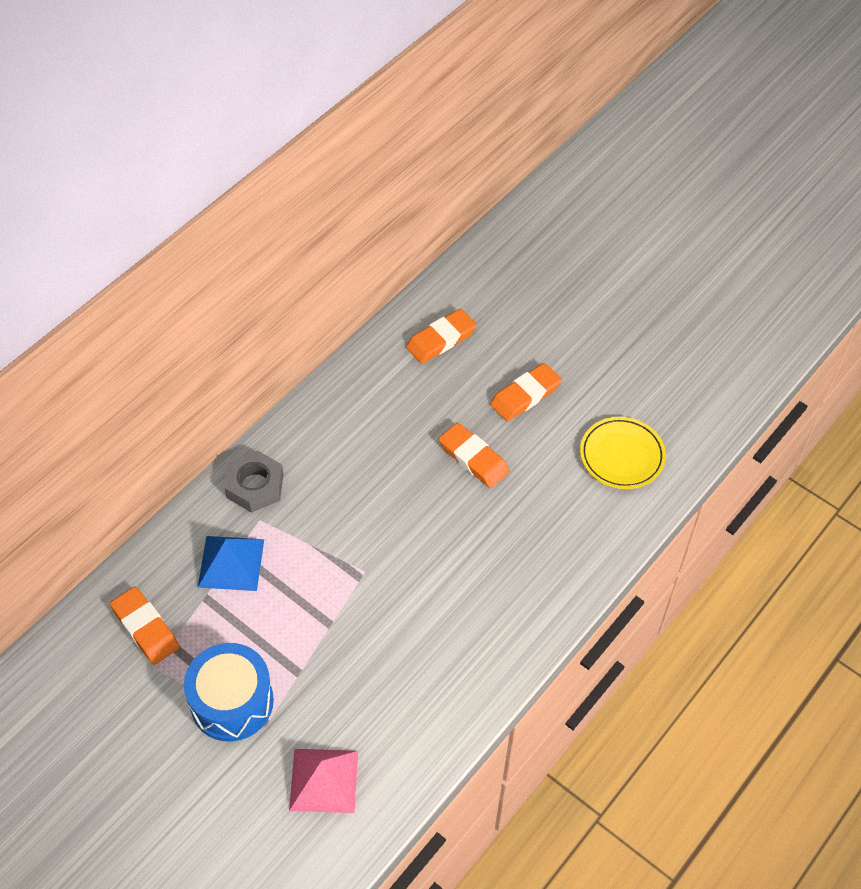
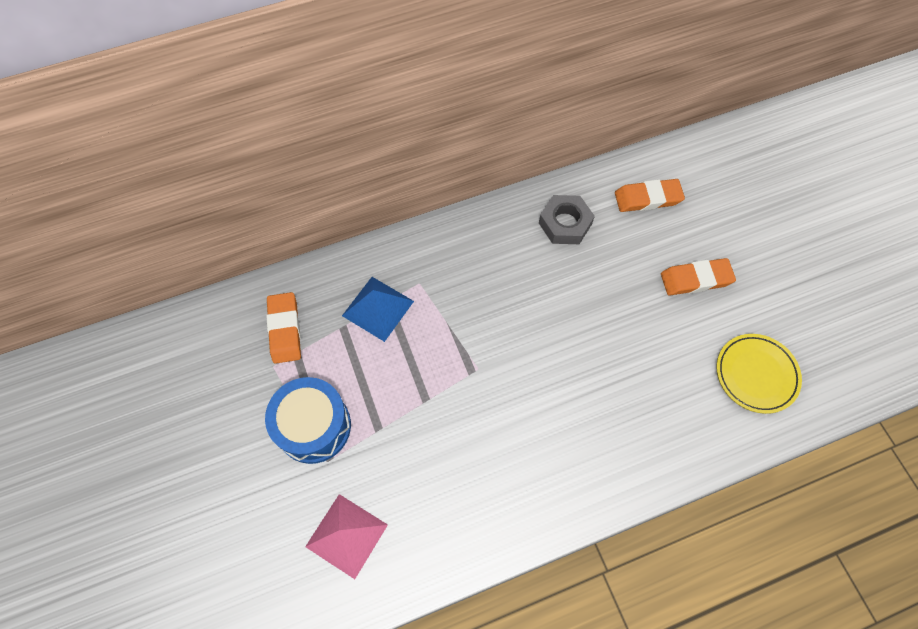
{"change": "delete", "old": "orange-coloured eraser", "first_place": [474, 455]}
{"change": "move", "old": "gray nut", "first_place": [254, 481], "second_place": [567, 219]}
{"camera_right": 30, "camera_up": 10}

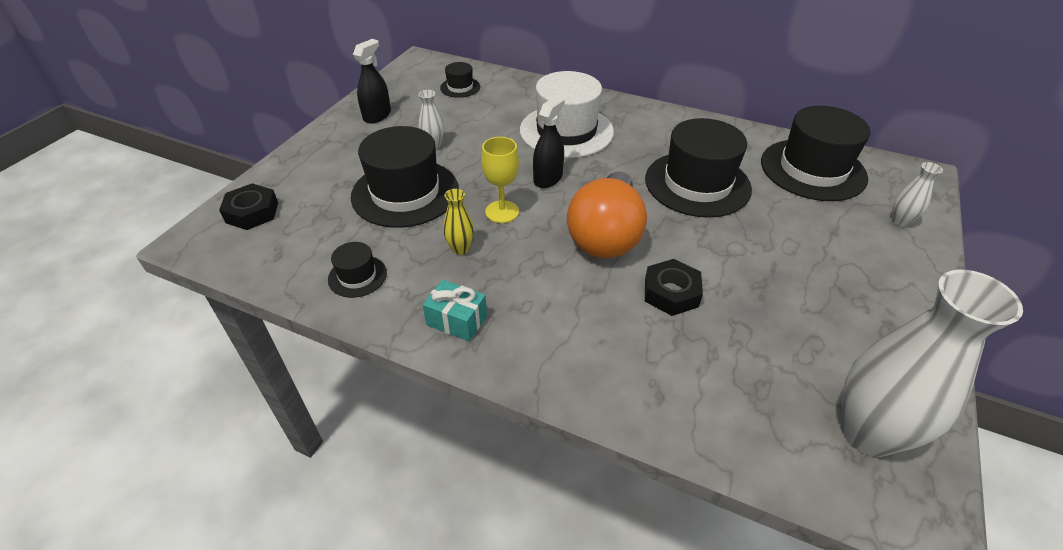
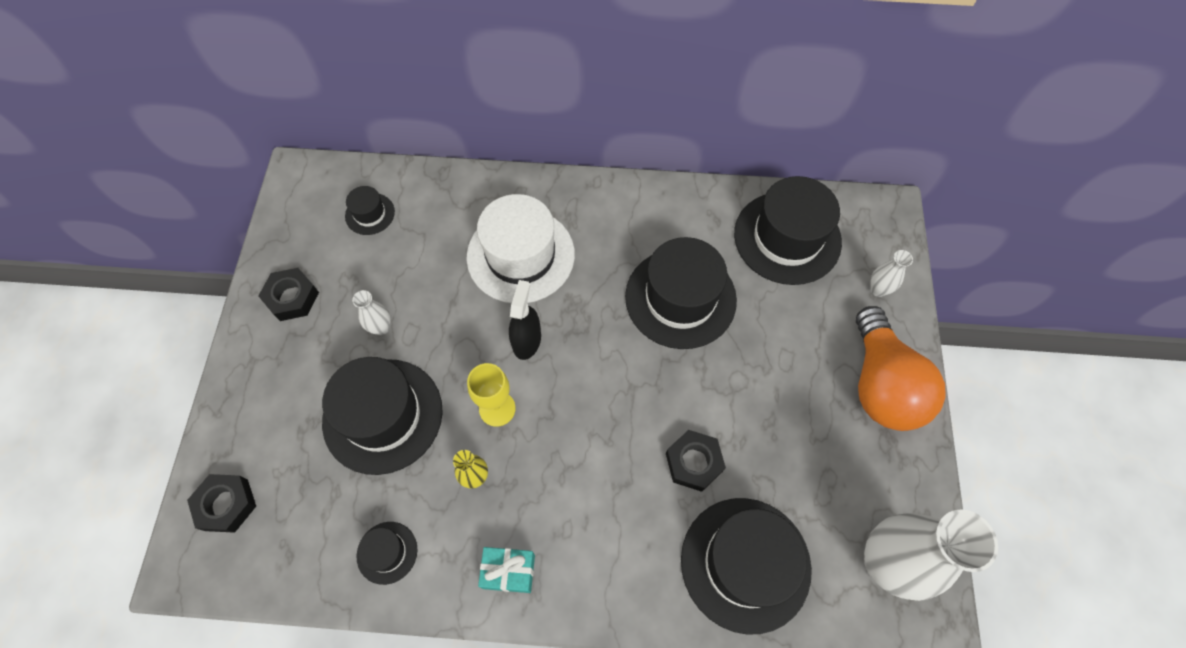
{"change": "insert", "new": "ebony tall hat", "second_place": [746, 566]}
{"change": "move", "old": "orange-coloured lightbulb", "first_place": [607, 215], "second_place": [901, 368]}
{"change": "replace", "old": "ebony spray cleaner", "new": "ebony nut", "first_place": [372, 81], "second_place": [289, 294]}
{"camera_right": -20, "camera_up": 20}

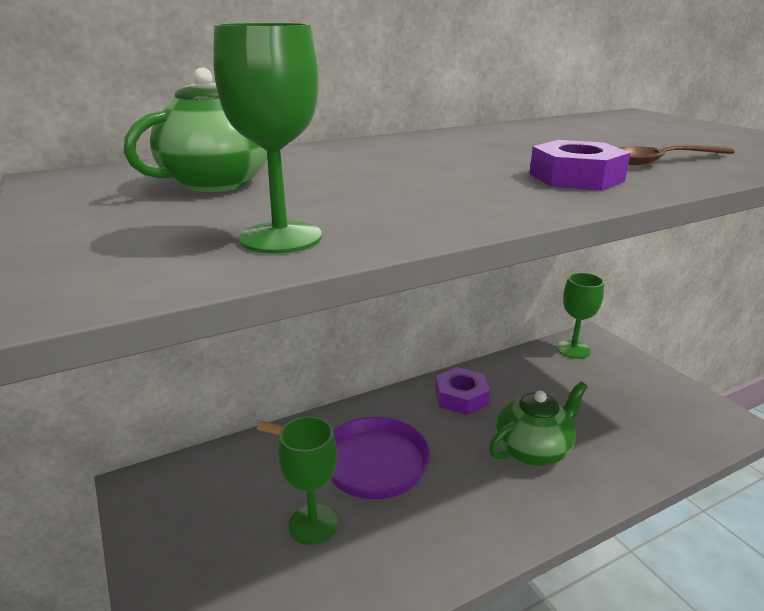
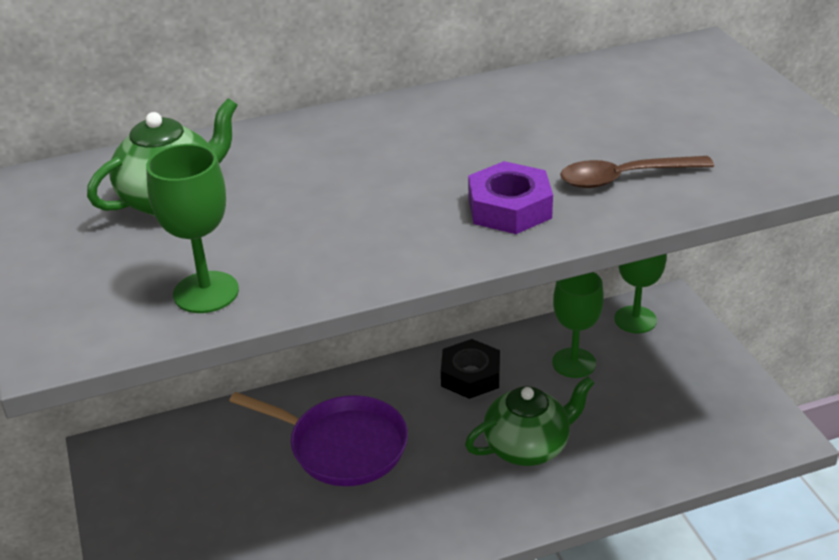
{"change": "move", "old": "green goblet", "first_place": [308, 480], "second_place": [578, 325]}
{"change": "recolor", "old": "royal purple nut", "new": "ebony nut", "first_place": [462, 391], "second_place": [470, 369]}
{"camera_right": 10, "camera_up": 10}

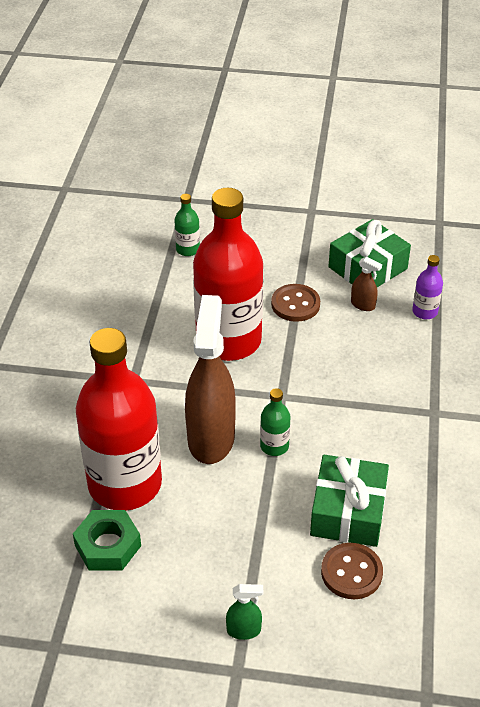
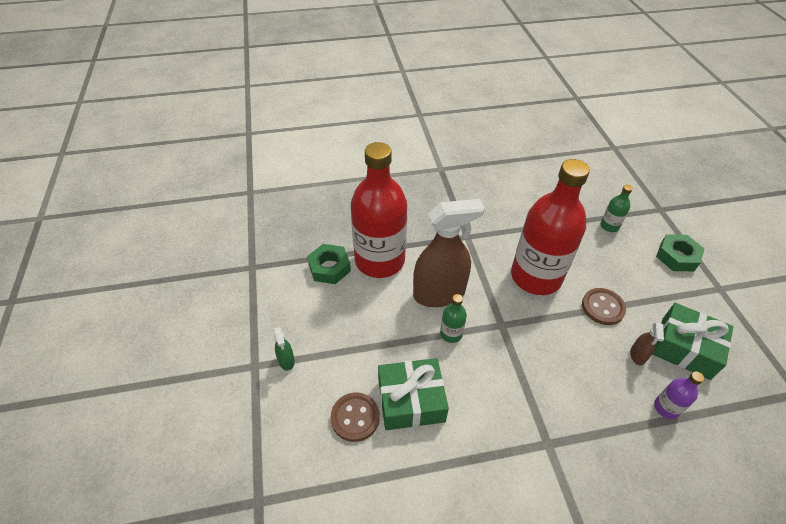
{"change": "insert", "new": "green nut", "second_place": [680, 252]}
{"camera_right": 70, "camera_up": 5}

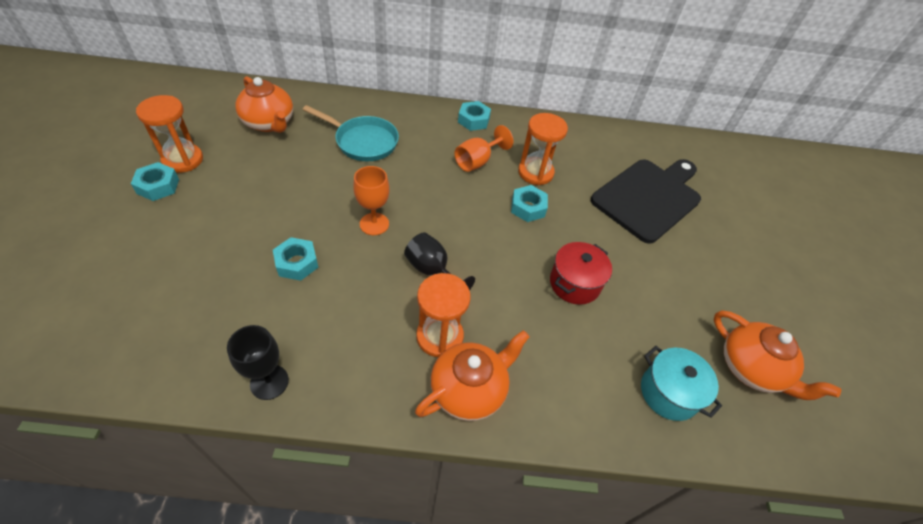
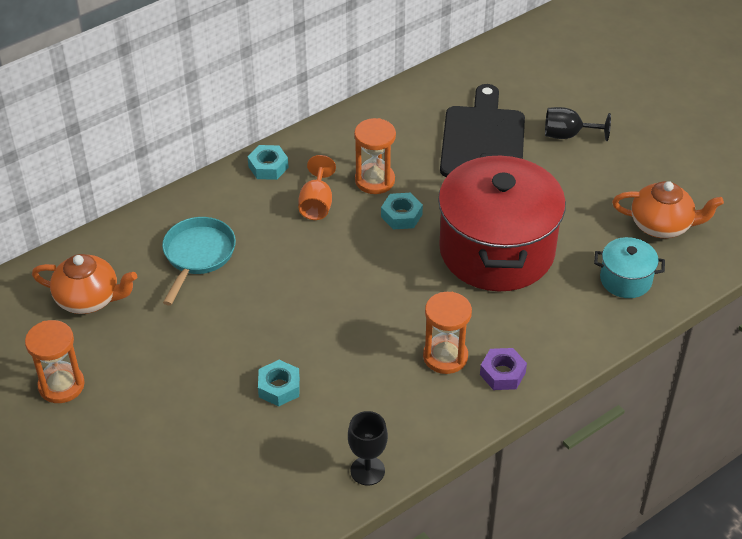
{"change": "delete", "old": "aqua nut", "first_place": [155, 181]}
{"change": "delete", "old": "orange-coloured goblet", "first_place": [371, 200]}
{"change": "move", "old": "ebony goblet", "first_place": [439, 261], "second_place": [578, 124]}
{"change": "replace", "old": "orange-coloured china teapot", "new": "royal purple nut", "first_place": [472, 375], "second_place": [503, 369]}
{"change": "rotate", "old": "aqua skillet", "first_place": [351, 133], "second_place": [199, 261], "degrees": -60}
{"change": "resize", "old": "red pot", "first_place": [581, 273], "second_place": [502, 222], "factor": 2.26}
{"camera_right": -35, "camera_up": -5}

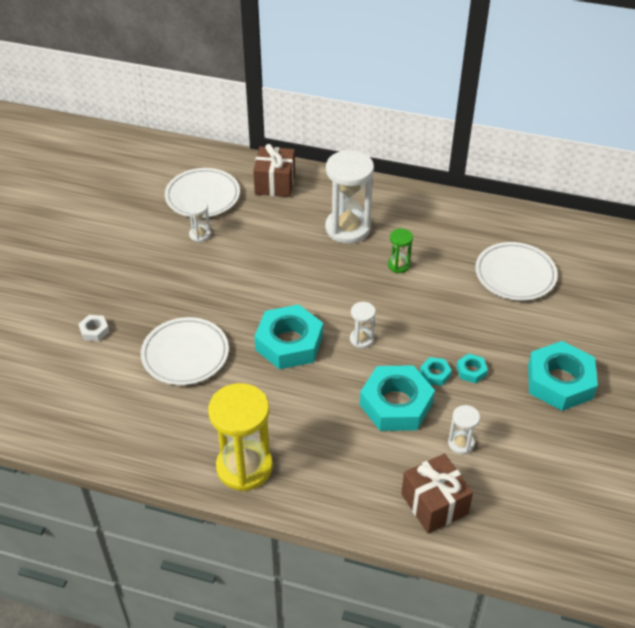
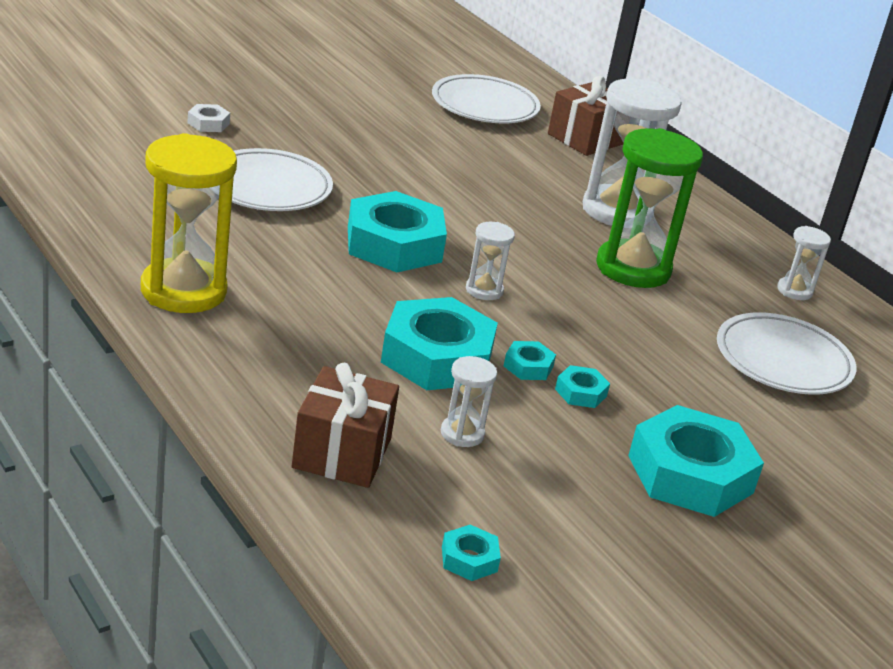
{"change": "insert", "new": "aqua nut", "second_place": [471, 553]}
{"change": "move", "old": "snow-white hourglass", "first_place": [198, 220], "second_place": [804, 263]}
{"change": "resize", "old": "green hourglass", "first_place": [400, 251], "second_place": [649, 208], "factor": 2.1}
{"camera_right": 35, "camera_up": -15}

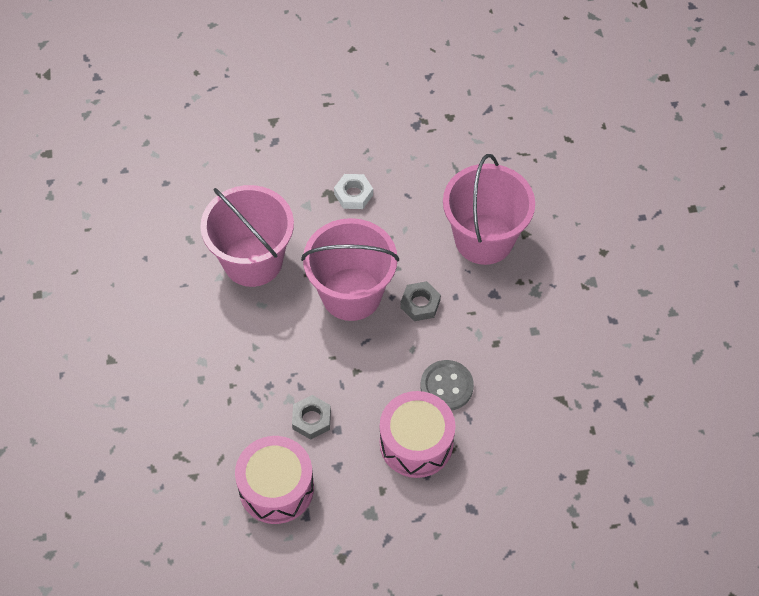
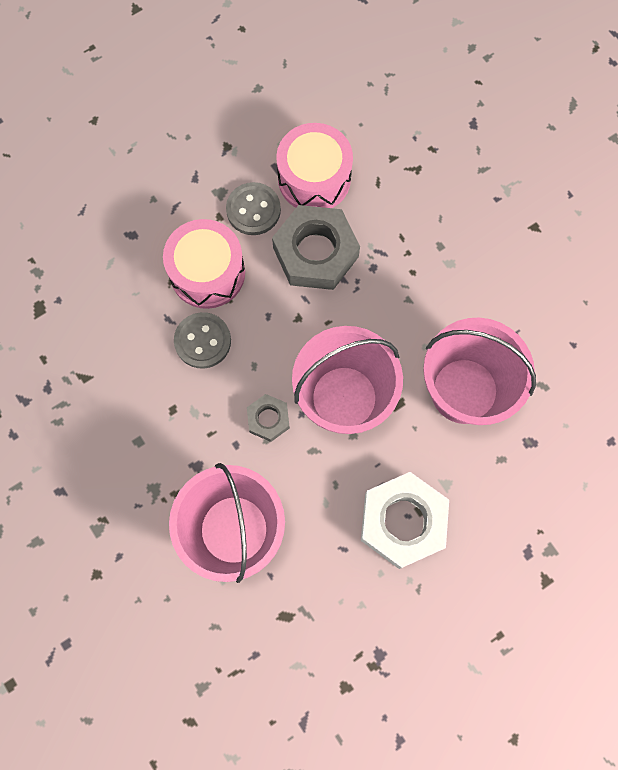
{"change": "insert", "new": "gray shirt button", "second_place": [253, 208]}
{"change": "resize", "old": "gray nut", "first_place": [311, 417], "second_place": [316, 247], "factor": 1.96}
{"change": "resize", "old": "snow-white nut", "first_place": [353, 191], "second_place": [405, 520], "factor": 1.96}
{"camera_right": 155, "camera_up": 15}

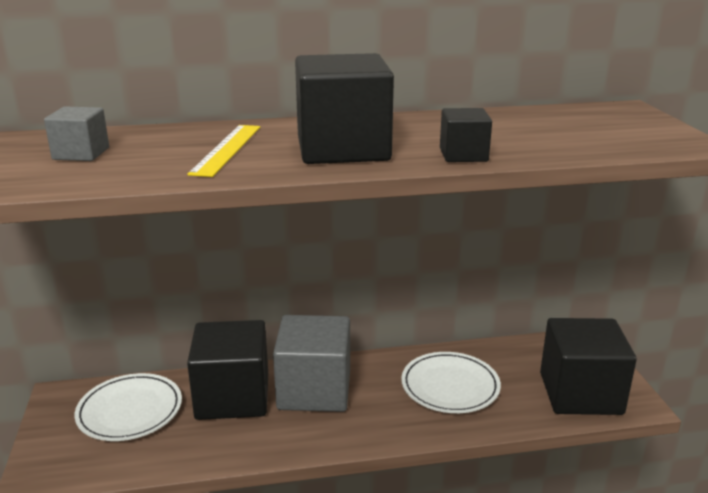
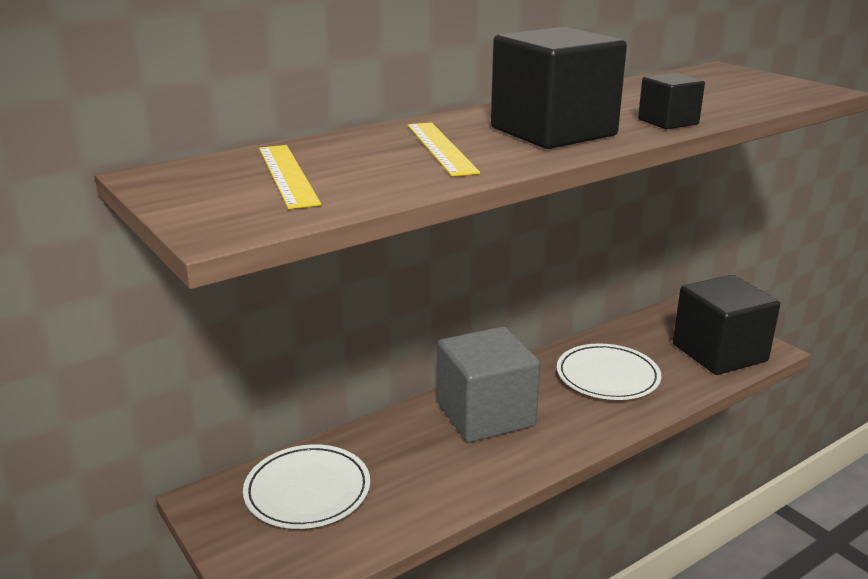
{"change": "delete", "old": "ebony solid cube", "first_place": [227, 370]}
{"change": "replace", "old": "gray solid cube", "new": "bright yellow measuring stick", "first_place": [76, 133], "second_place": [290, 177]}
{"camera_right": -25, "camera_up": 0}

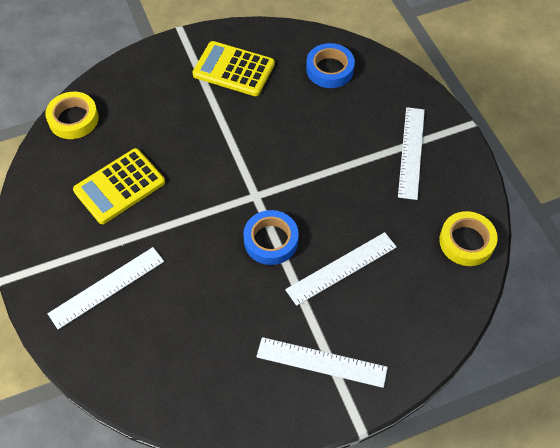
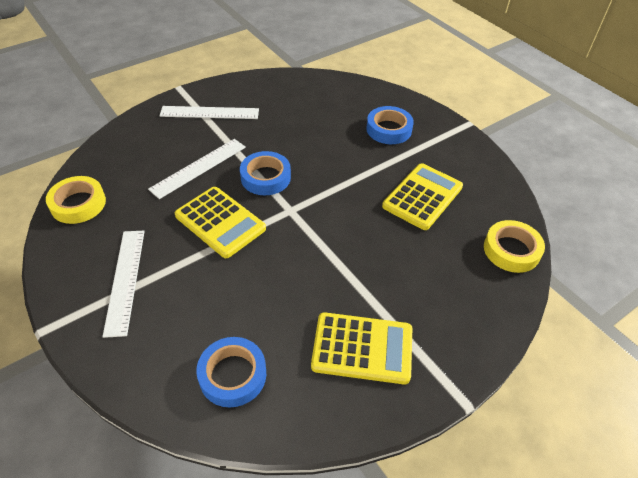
{"change": "insert", "new": "bright yellow pocket calculator", "second_place": [220, 222]}
{"change": "replace", "old": "snow-white measuring stick", "new": "cobalt tape", "first_place": [105, 288], "second_place": [390, 125]}
{"camera_right": 165, "camera_up": -10}

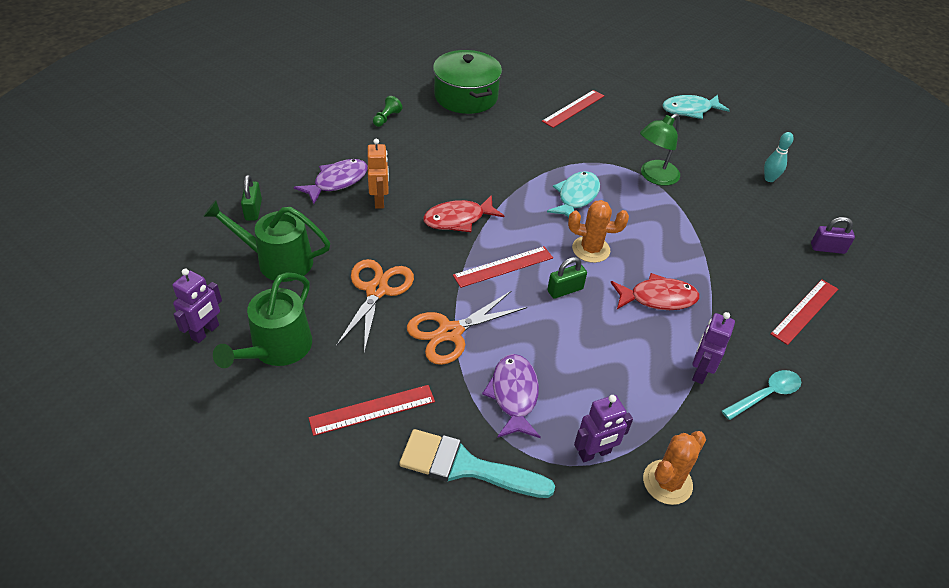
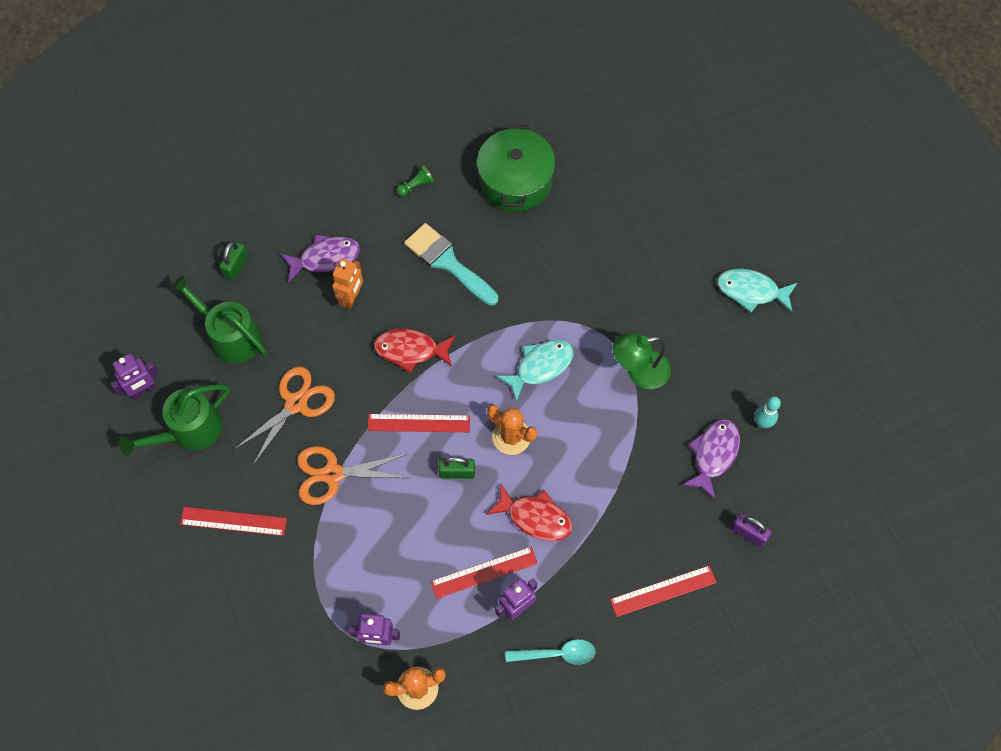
{"change": "move", "old": "aqua paint brush", "first_place": [477, 463], "second_place": [451, 264]}
{"change": "move", "old": "royal purple fish figure", "first_place": [511, 396], "second_place": [711, 459]}
{"change": "move", "old": "red measuring stick", "first_place": [573, 109], "second_place": [484, 573]}
{"camera_right": 30, "camera_up": 20}

